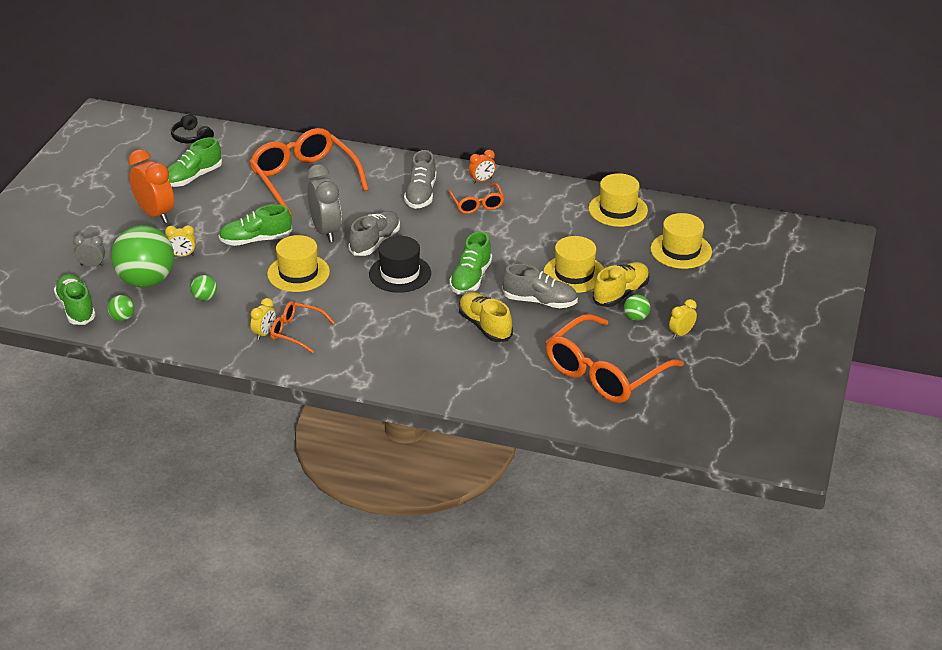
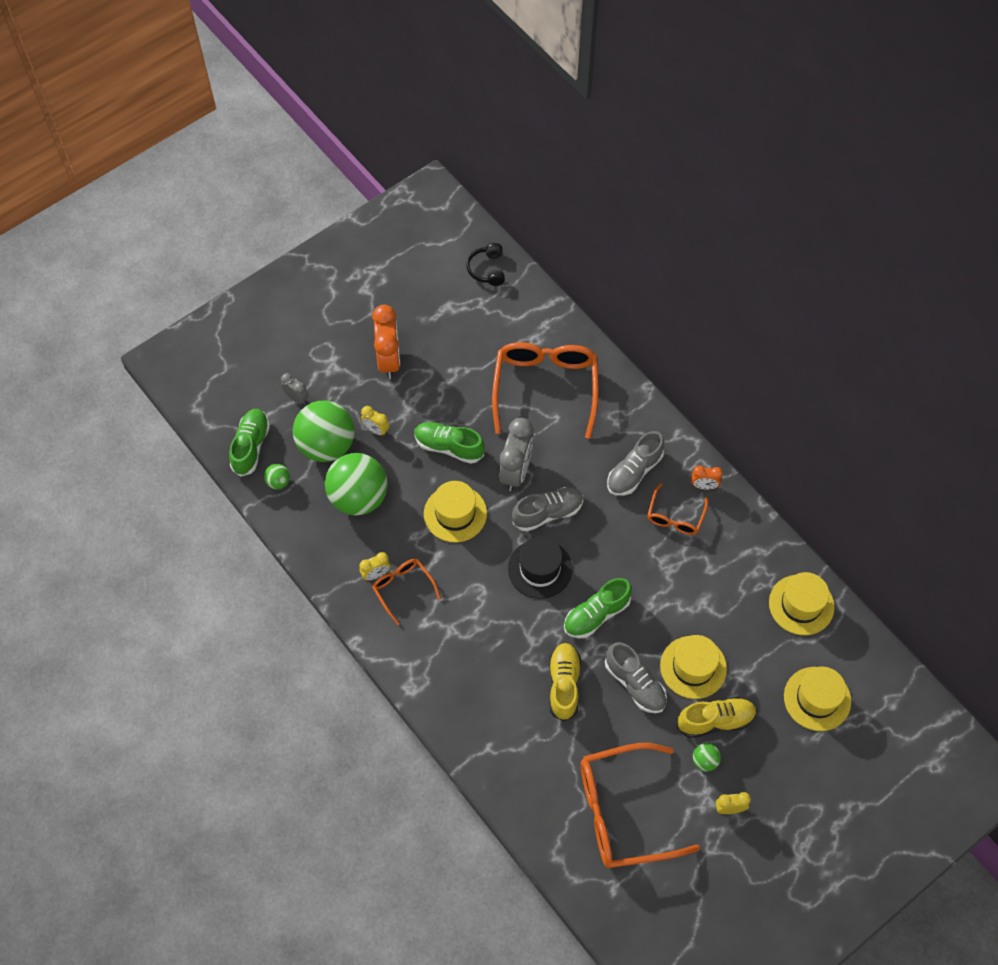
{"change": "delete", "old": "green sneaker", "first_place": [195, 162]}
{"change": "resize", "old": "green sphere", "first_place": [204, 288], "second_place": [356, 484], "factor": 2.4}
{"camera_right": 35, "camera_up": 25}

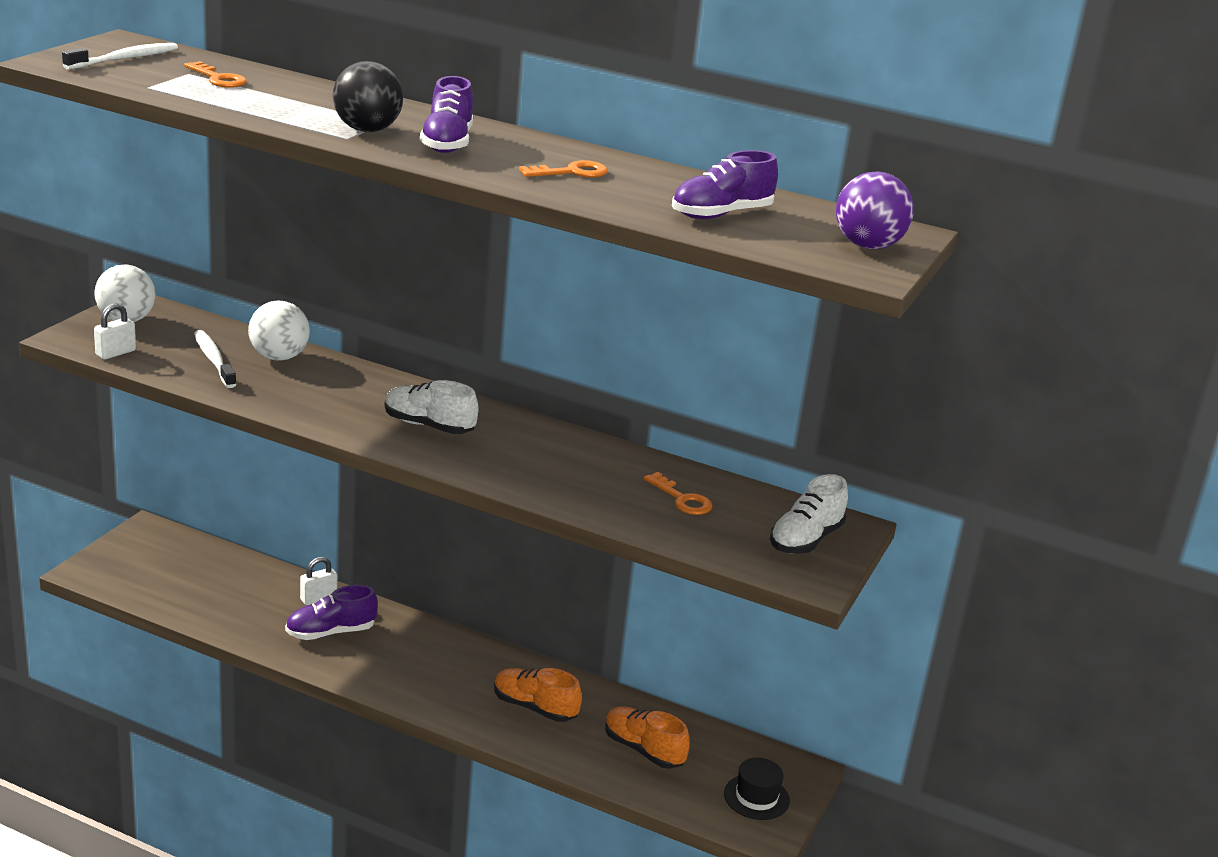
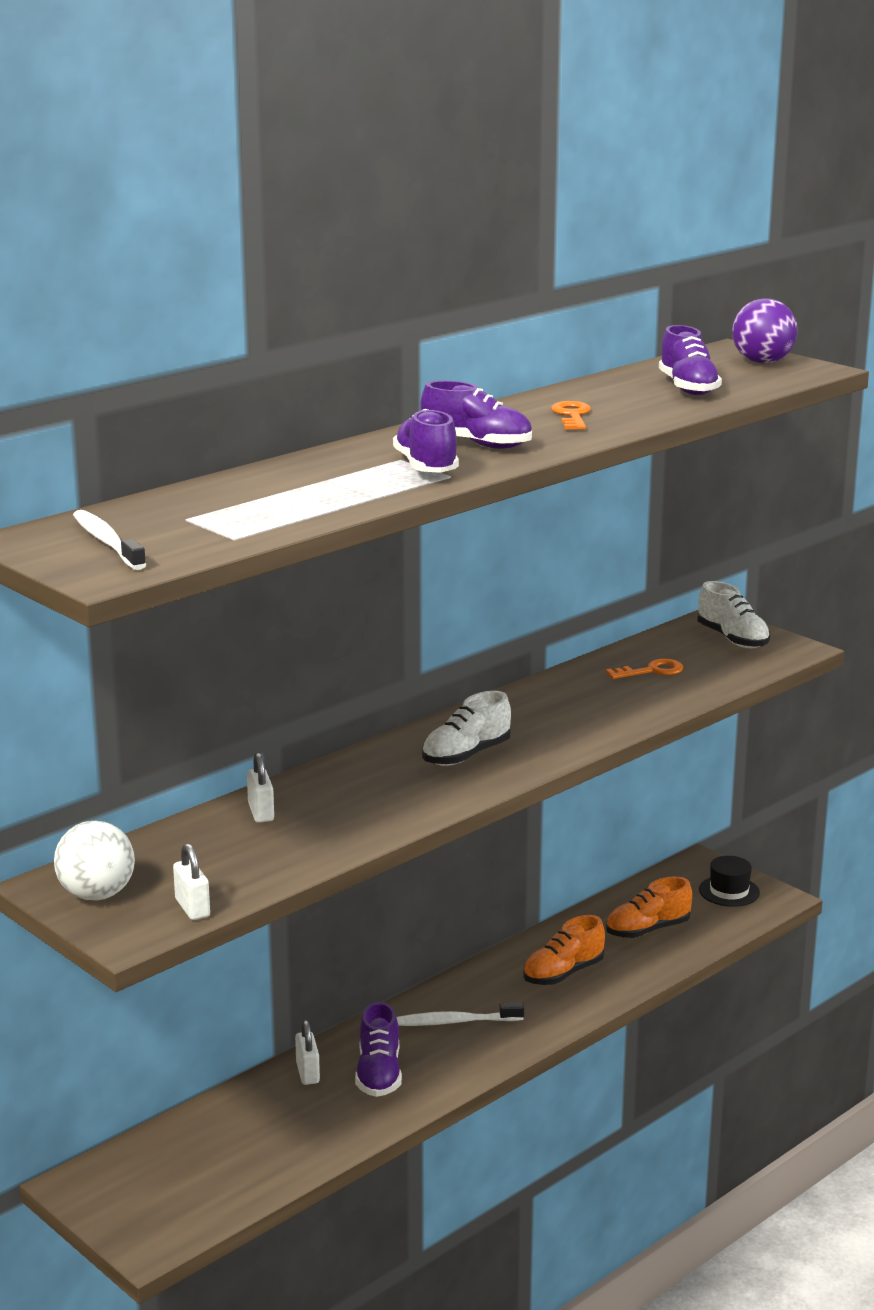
{"change": "delete", "old": "orange-coloured key", "first_place": [215, 74]}
{"change": "move", "old": "snow-white dental brush", "first_place": [215, 359], "second_place": [460, 1014]}
{"change": "replace", "old": "snow-white sphere", "new": "snow-white padlock", "first_place": [279, 331], "second_place": [260, 787]}
{"change": "replace", "old": "ebony sphere", "new": "royal purple sneaker", "first_place": [368, 96], "second_place": [426, 441]}
{"camera_right": -65, "camera_up": -5}

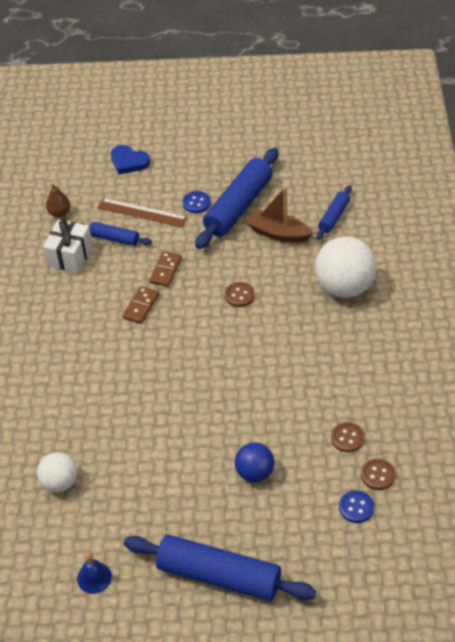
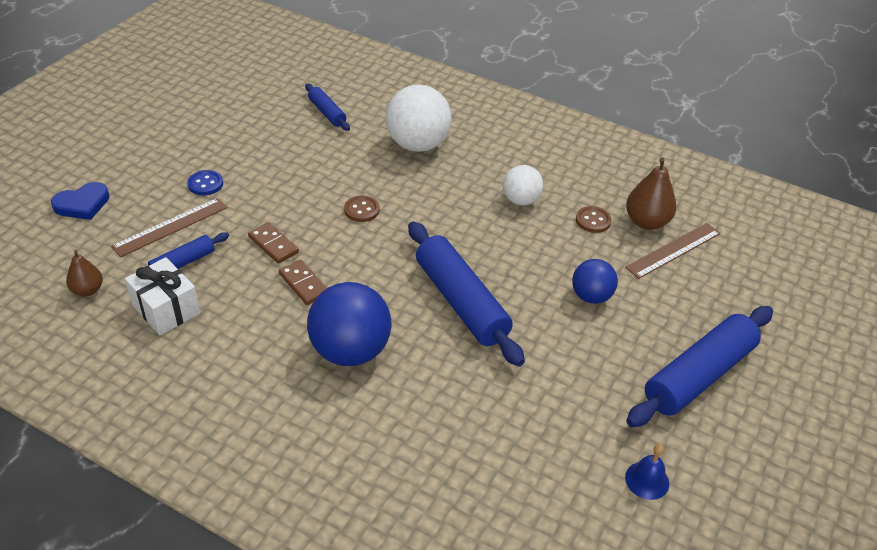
{"change": "delete", "old": "russet toy boat", "first_place": [279, 214]}
{"change": "insert", "new": "cobalt sphere", "second_place": [349, 324]}
{"change": "move", "old": "snow-white sphere", "first_place": [57, 472], "second_place": [523, 185]}
{"change": "move", "old": "cobalt rolling pin", "first_place": [237, 198], "second_place": [466, 293]}
{"change": "replace", "old": "cobalt shirt button", "new": "russet measuring stick", "first_place": [356, 506], "second_place": [673, 251]}
{"change": "replace", "old": "russet shirt button", "new": "russet pear", "first_place": [378, 474], "second_place": [651, 193]}
{"camera_right": -65, "camera_up": -5}

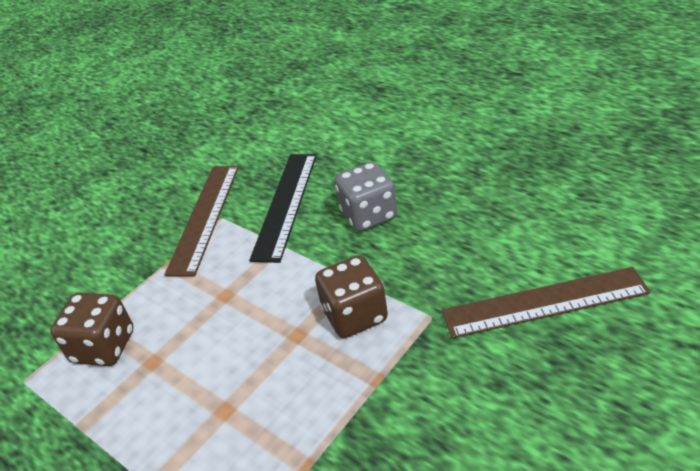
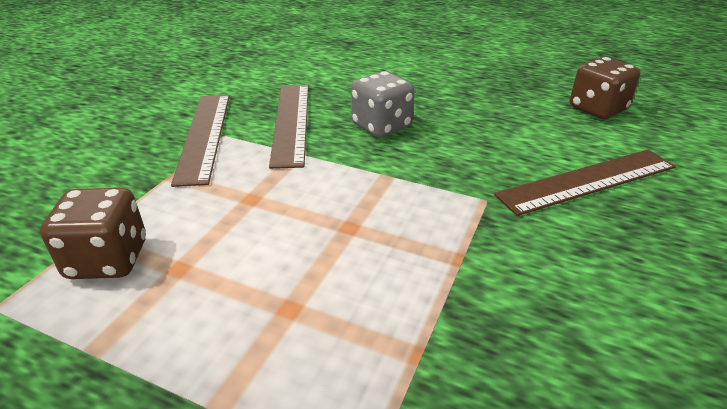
{"change": "move", "old": "russet dice", "first_place": [351, 296], "second_place": [605, 88]}
{"change": "recolor", "old": "ebony measuring stick", "new": "russet measuring stick", "first_place": [283, 208], "second_place": [289, 127]}
{"camera_right": -20, "camera_up": -5}

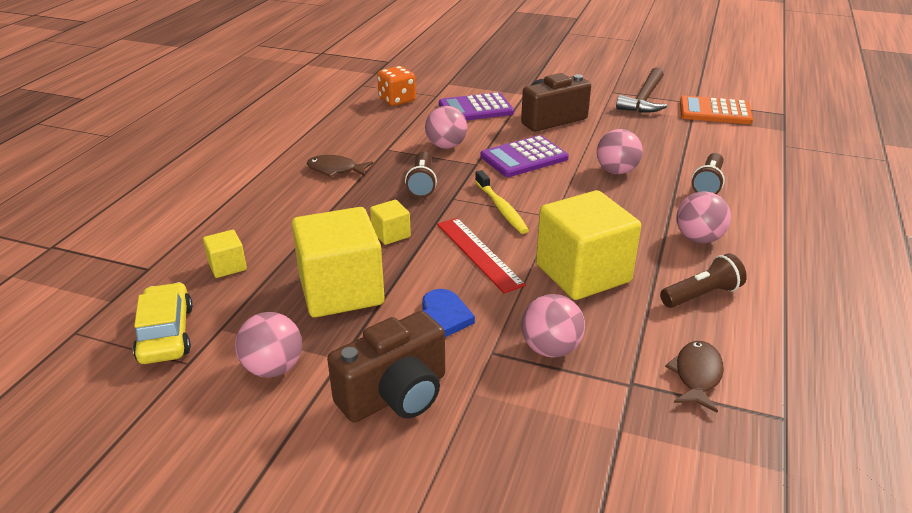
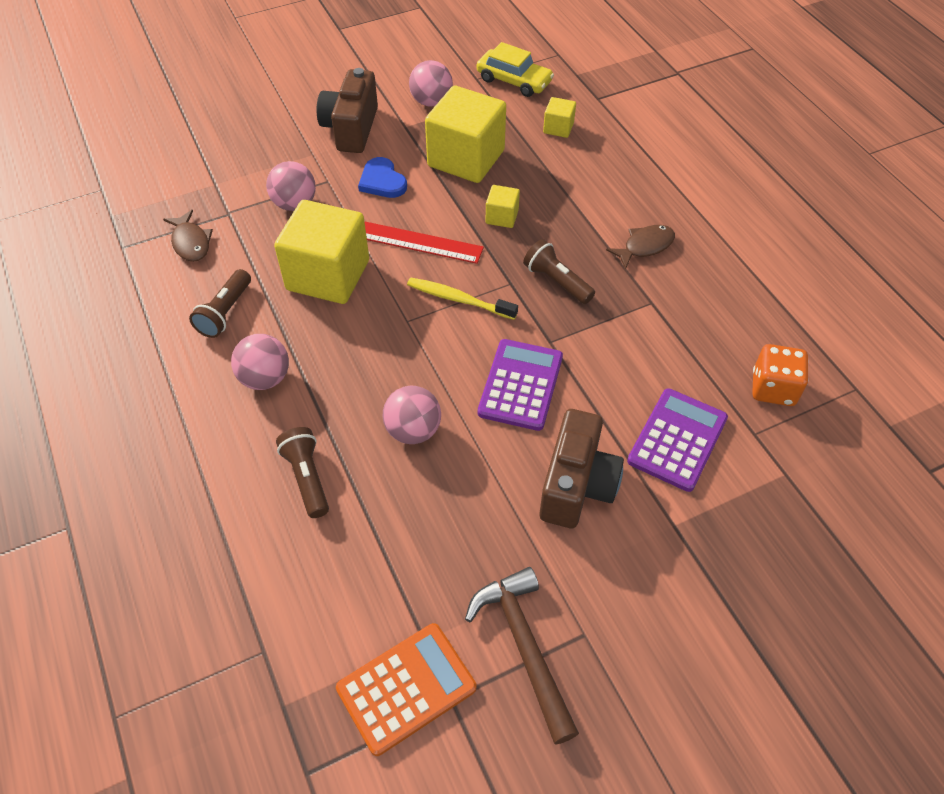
{"change": "delete", "old": "rosy sphere", "first_place": [446, 127]}
{"camera_right": 135, "camera_up": 20}

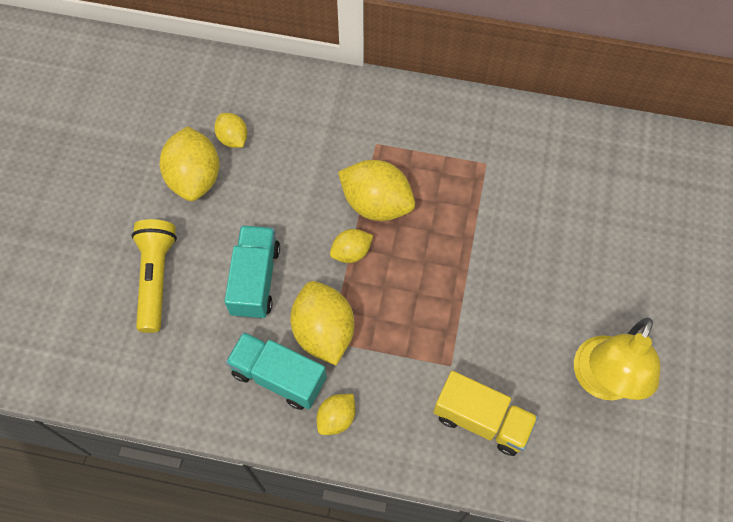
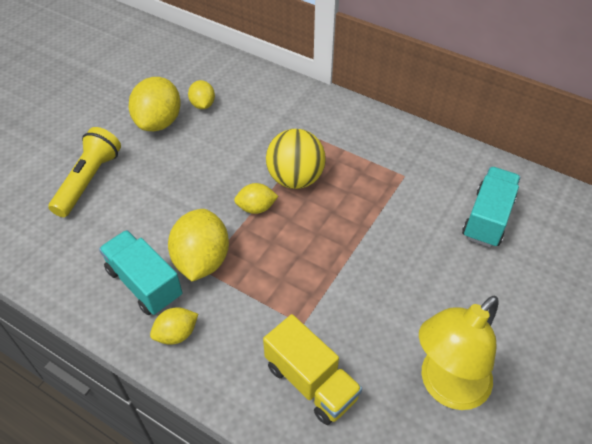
{"change": "move", "old": "aqua lorry", "first_place": [252, 272], "second_place": [491, 207]}
{"change": "replace", "old": "bright yellow citrus fruit", "new": "bright yellow sphere", "first_place": [376, 190], "second_place": [296, 159]}
{"camera_right": 20, "camera_up": -15}

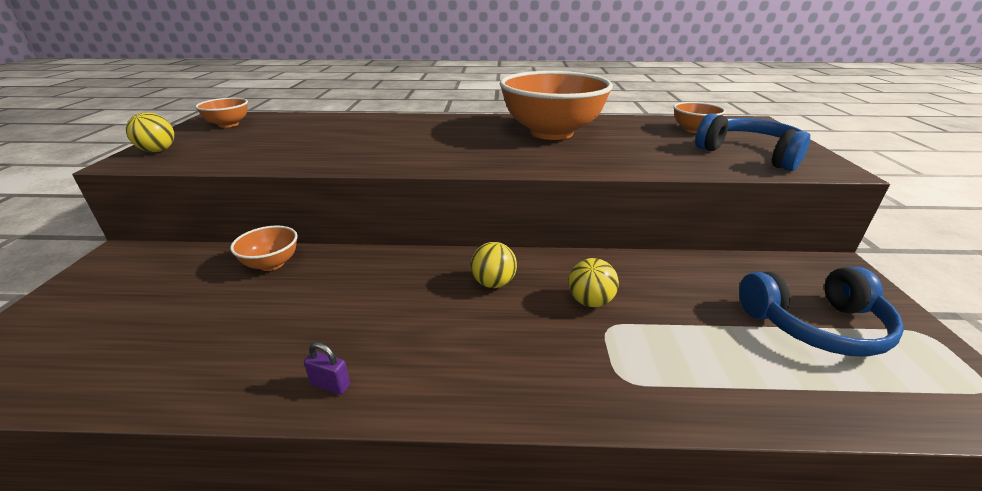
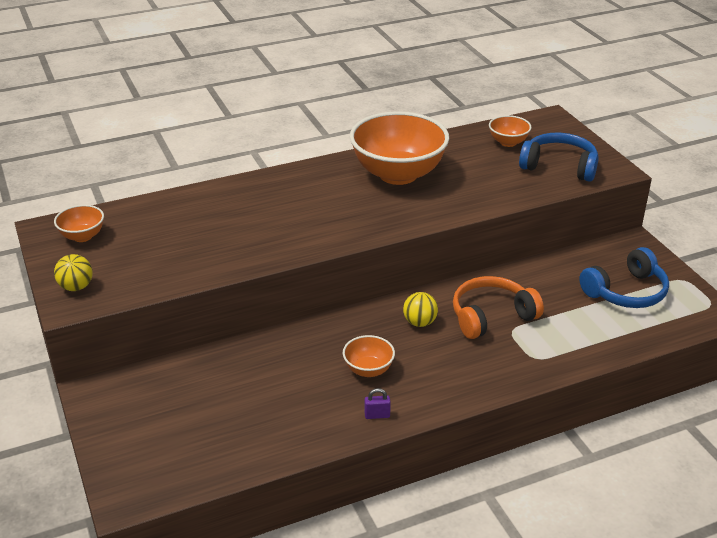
{"change": "move", "old": "orange-coloured serving bowl", "first_place": [264, 248], "second_place": [369, 356]}
{"change": "replace", "old": "bright yellow sphere", "new": "orange-coloured over-ear headphones", "first_place": [593, 282], "second_place": [498, 307]}
{"camera_right": -25, "camera_up": 5}

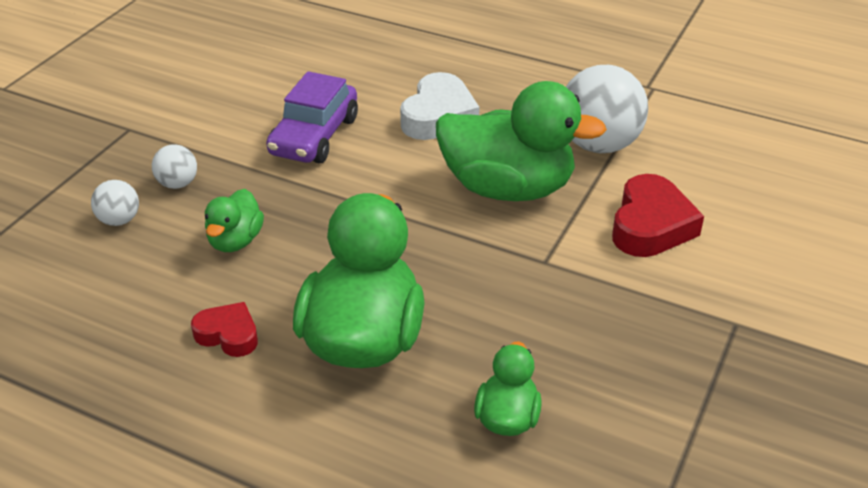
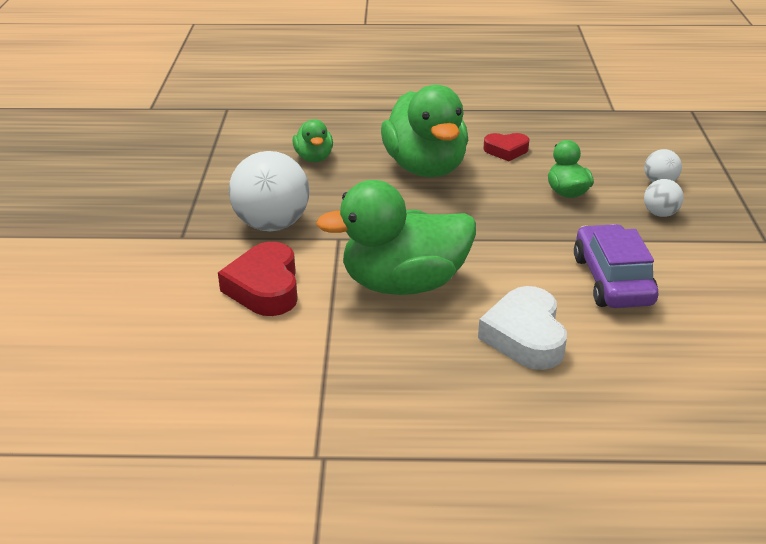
{"change": "move", "old": "snow-white sphere", "first_place": [607, 109], "second_place": [269, 191]}
{"camera_right": 155, "camera_up": -5}

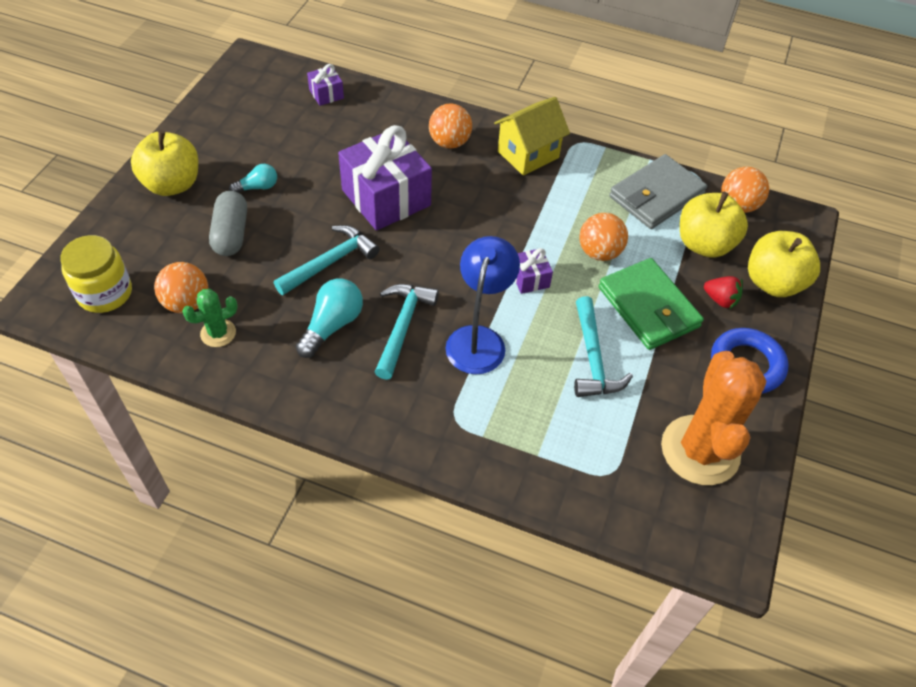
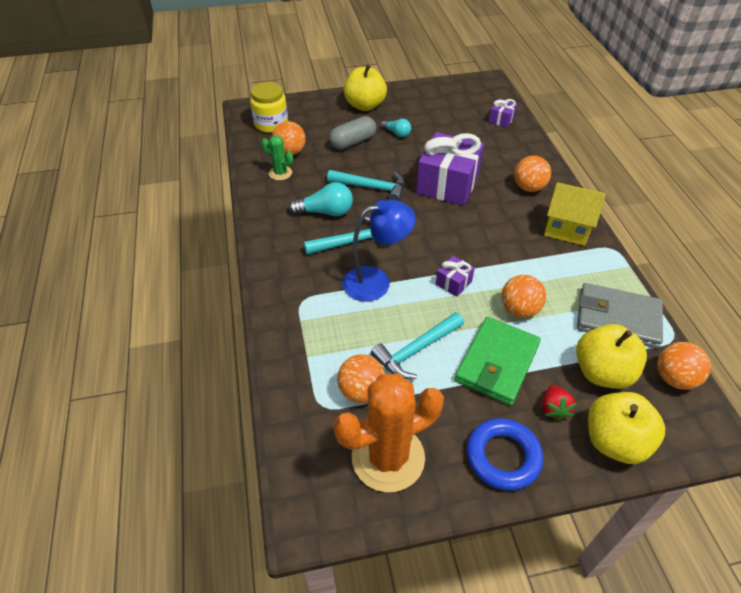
{"change": "insert", "new": "orange-coloured sphere", "second_place": [361, 378]}
{"camera_right": 60, "camera_up": -5}

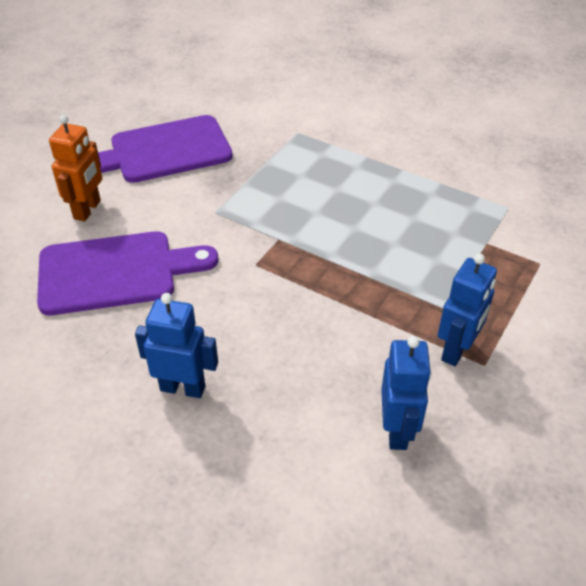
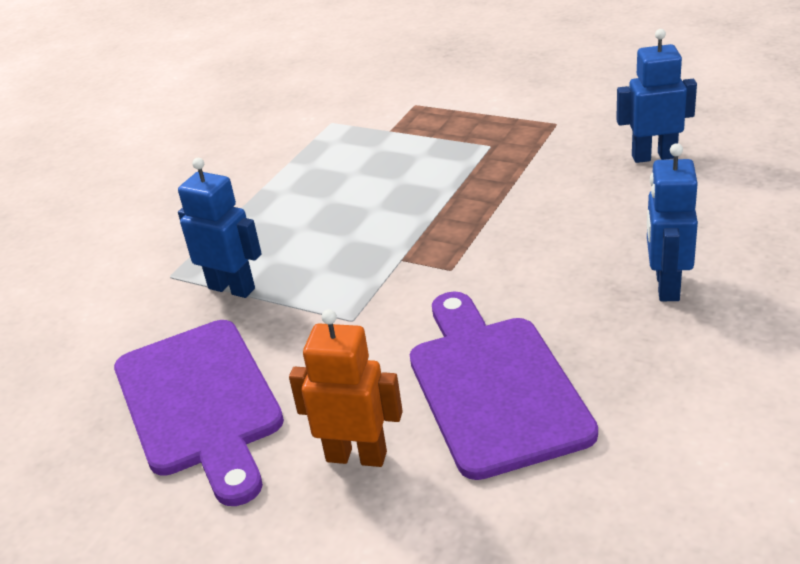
{"change": "move", "old": "cobalt robot figure", "first_place": [467, 310], "second_place": [220, 228]}
{"camera_right": -90, "camera_up": -10}

